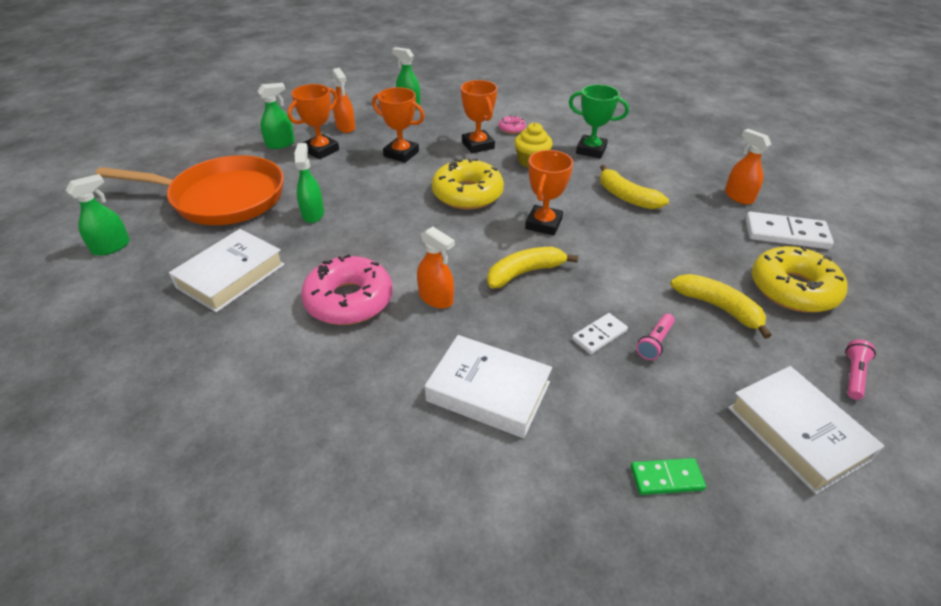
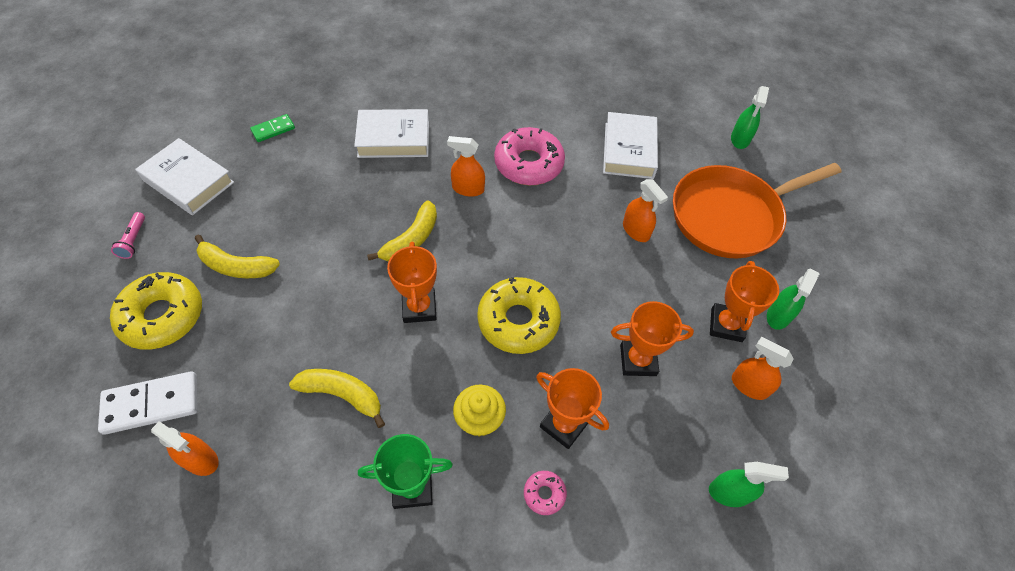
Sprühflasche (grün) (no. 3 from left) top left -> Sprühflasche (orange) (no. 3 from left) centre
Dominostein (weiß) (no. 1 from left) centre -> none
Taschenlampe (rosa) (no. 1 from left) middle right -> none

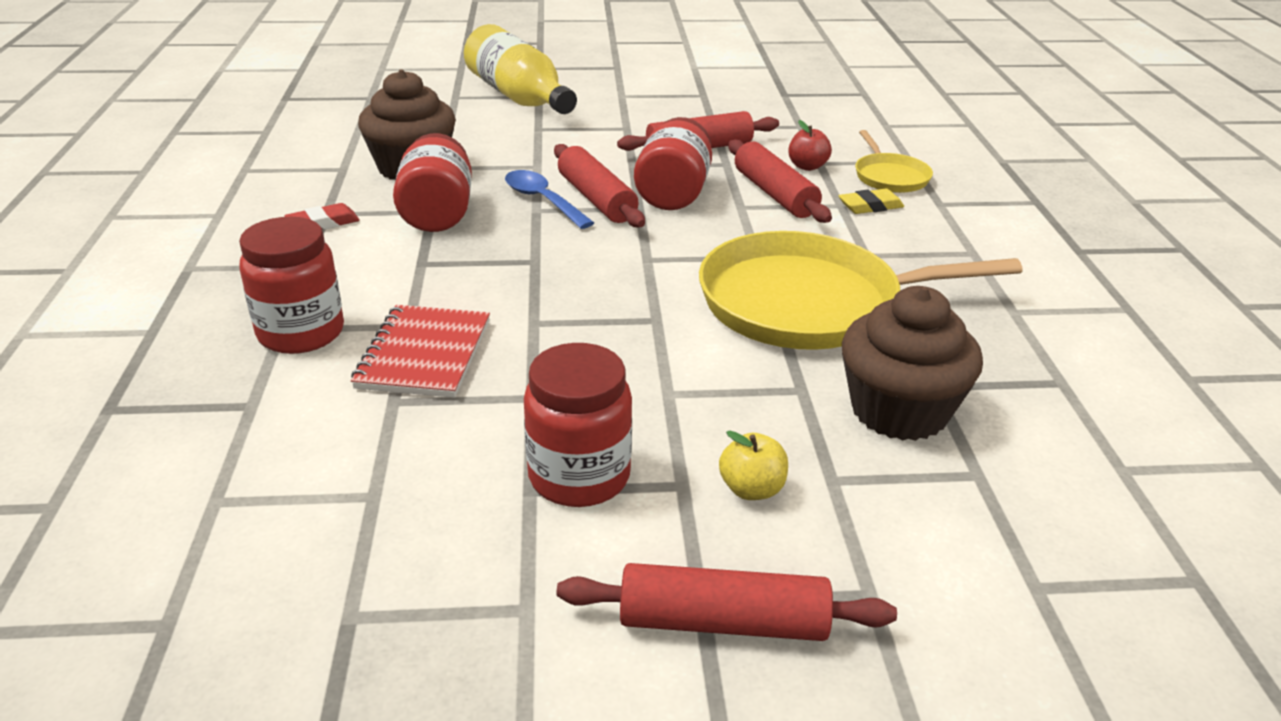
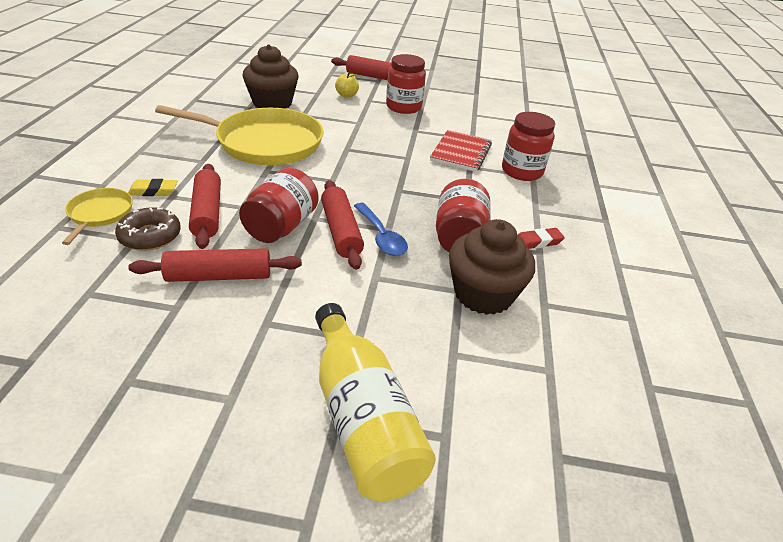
Apfel (rot) top centre -> Donut (braun) middle left

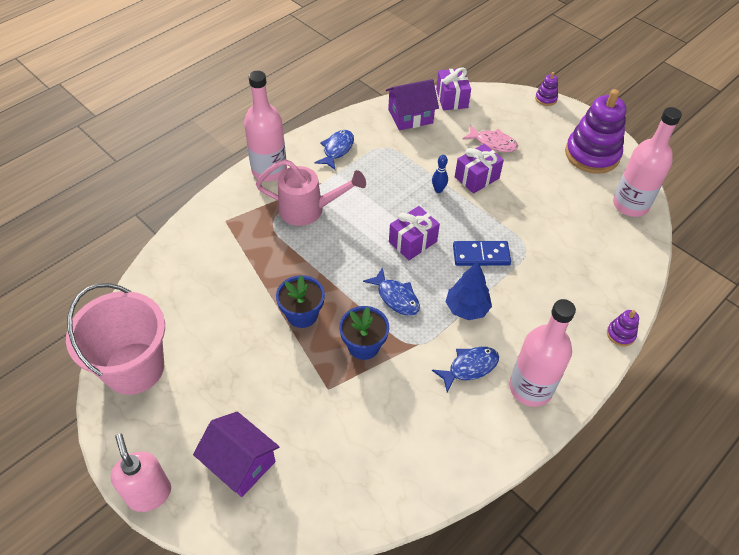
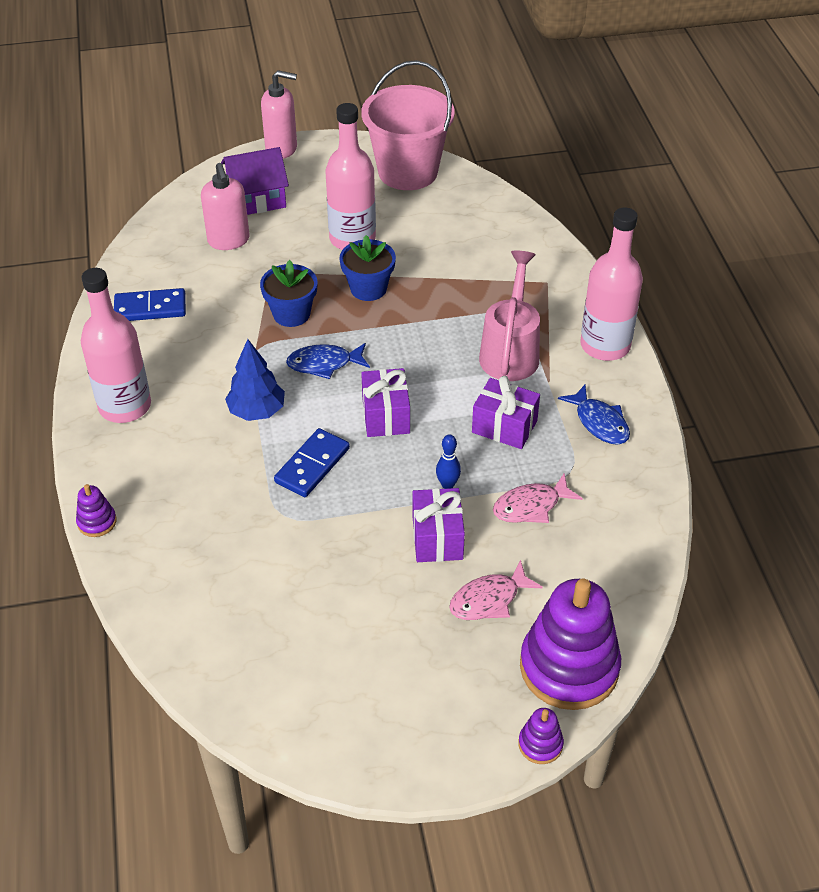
none -> Dominostein (blau) (no. 1 from left) middle left
none -> Seifenspender (rosa) (no. 1 from left) top left
Flasche (rosa) (no. 3 from left in the first image) top right -> Flasche (rosa) (no. 2 from left) top centre, relocated
Geschenk (lila) (no. 2 from left in the first image) top centre -> Geschenk (lila) (no. 3 from left) centre, relocated
Gießkanne (rosa) centre, 150 degrees clockwise
none -> Fisch (rosa) (no. 2 from left) centre
Stapelspielzeug (lila) (no. 2 from left in the first image) top right -> Stapelspielzeug (lila) (no. 3 from left) bottom right, relocated
Haus (lila) (no. 2 from left) top centre -> none
Fisch (blau) (no. 3 from left) bottom centre -> none

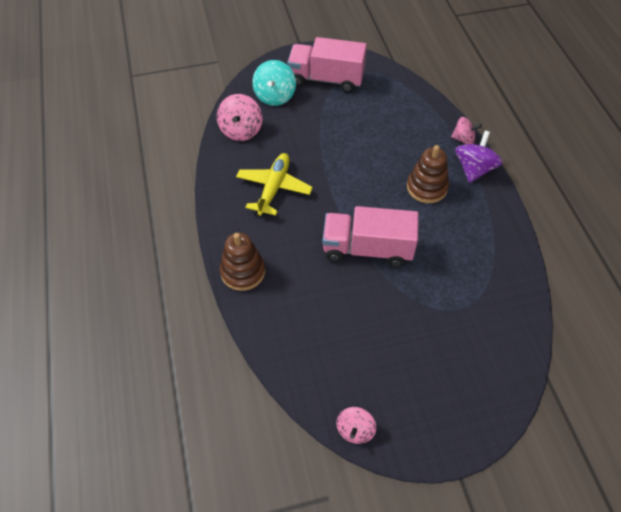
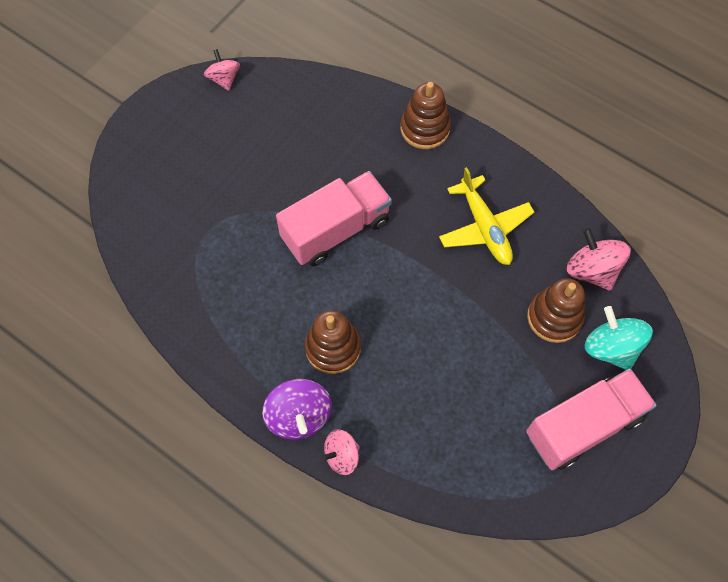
none -> Stapelspielzeug (braun) (no. 3 from left) middle right

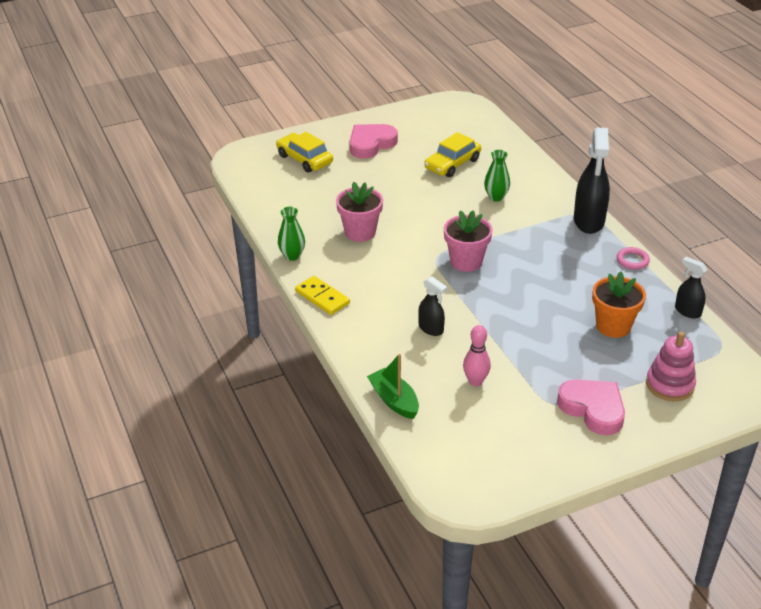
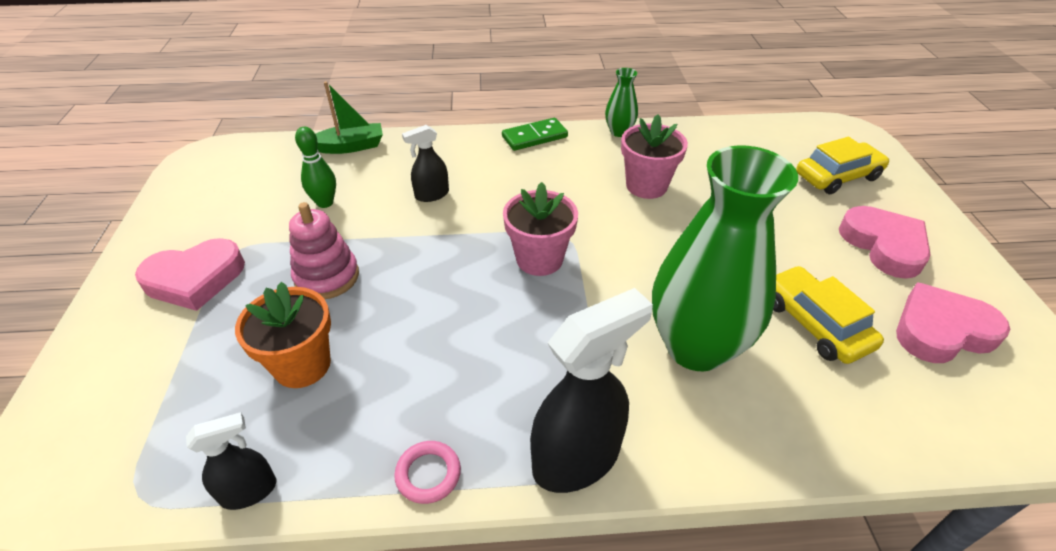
Stapelspielzeug (rosa) middle right -> Stapelspielzeug (rosa) middle left, relocated
Bowlingkegel (rosa) centre -> Bowlingkegel (grün) top left
Dominostein (gelb) centre -> Dominostein (grün) top centre
Sprühflasche (schwarz) (no. 2 from left in the first image) top right -> Sprühflasche (schwarz) (no. 3 from left) bottom centre, 120 degrees clockwise
Vase (grün) (no. 2 from left) top centre -> Vase (grün) (no. 2 from left) middle right, x2.31
none -> Herz (rosa) (no. 3 from left) middle right

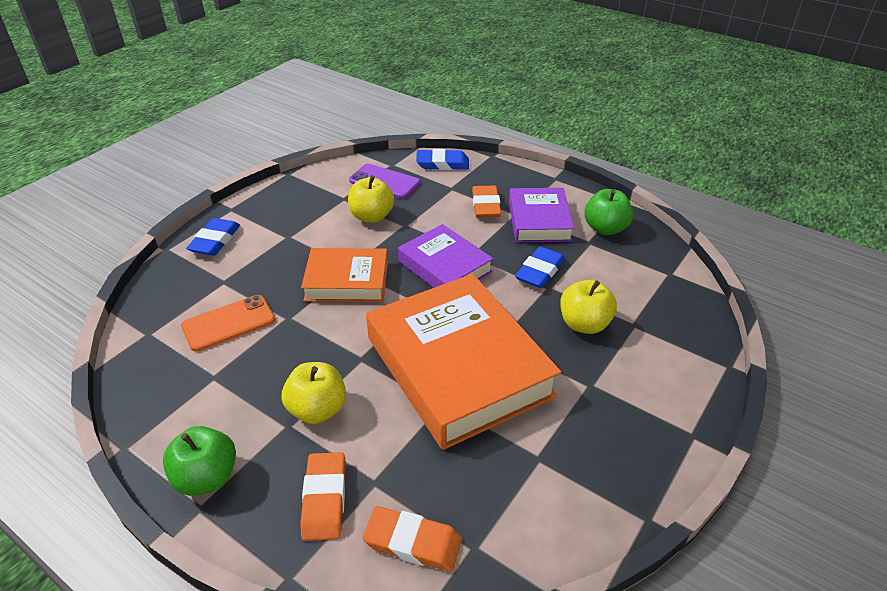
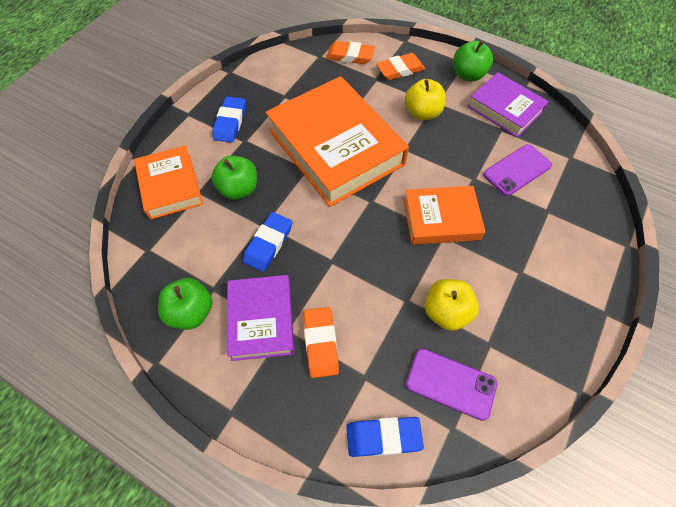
none -> Buch (orange) (no. 1 from left) middle left
Apfel (gelb) (no. 3 from left) centre -> Apfel (grün) (no. 2 from left) centre
Radiergummi (blau) (no. 1 from left) middle left -> Radiergummi (blau) (no. 1 from left) top centre, relocated
Radiergummi (orange) (no. 1 from left in the first image) bottom centre -> Radiergummi (orange) (no. 3 from left) top centre, 75 degrees clockwise
Buch (lila) (no. 1 from left in the first image) centre -> Buch (lila) (no. 2 from left) top right, relocated
Handy (orange) middle left -> Handy (lila) (no. 2 from left) middle right

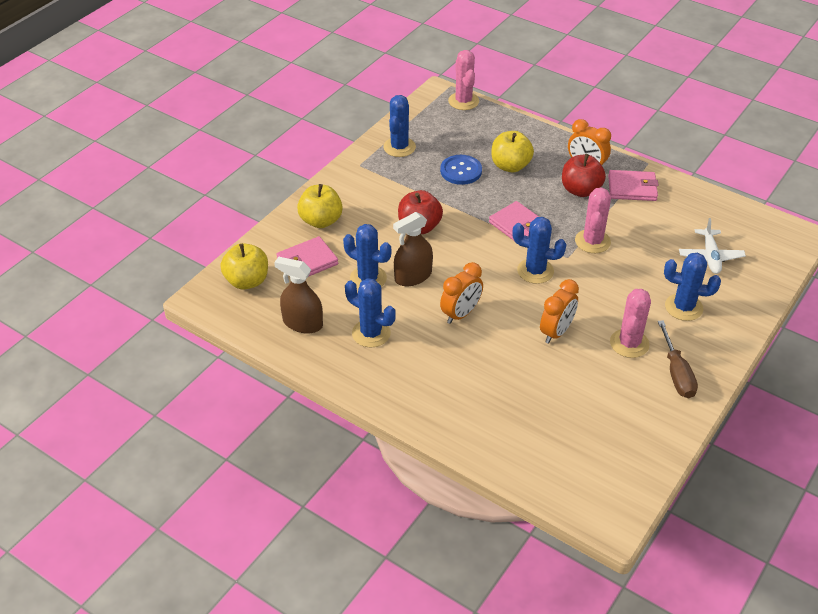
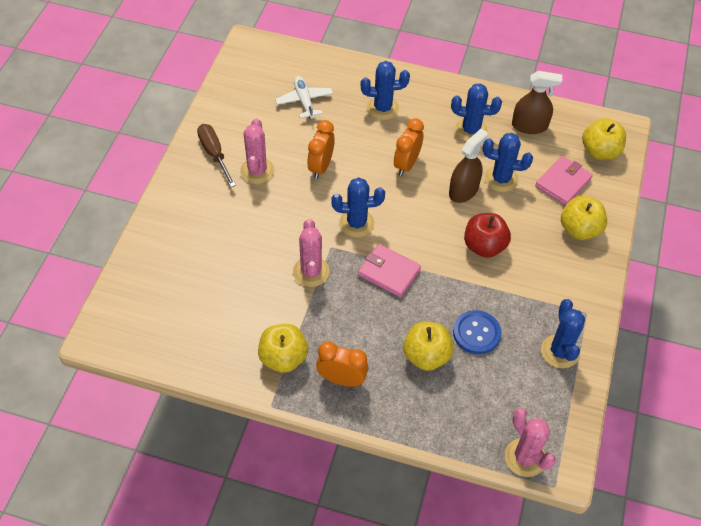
Geldbörse (rosa) (no. 3 from left) top right -> Apfel (gelb) (no. 1 from left) centre
Flugzeug (weiß) middle right -> Flugzeug (weiß) top centre, relocated
Kaktus (blau) (no. 5 from left in the first image) middle right -> Kaktus (blau) (no. 2 from left) top centre, relocated
Apfel (rot) (no. 2 from left) top right -> none

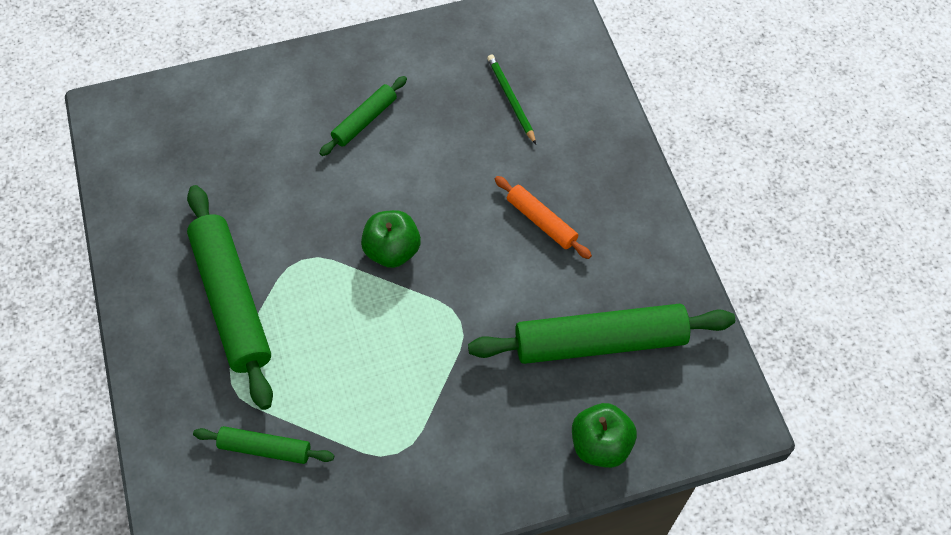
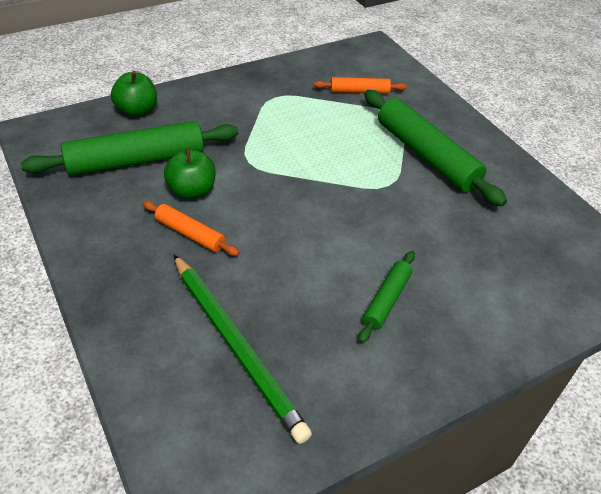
Apfel (grün) (no. 1 from left in the first image) centre -> Apfel (grün) (no. 2 from left) middle left, relocated
Bleistift (grün) top centre -> Bleistift (grün) bottom centre, x1.92
Nudelholz (grün) (no. 2 from left) bottom left -> Nudelholz (orange) (no. 2 from left) top centre

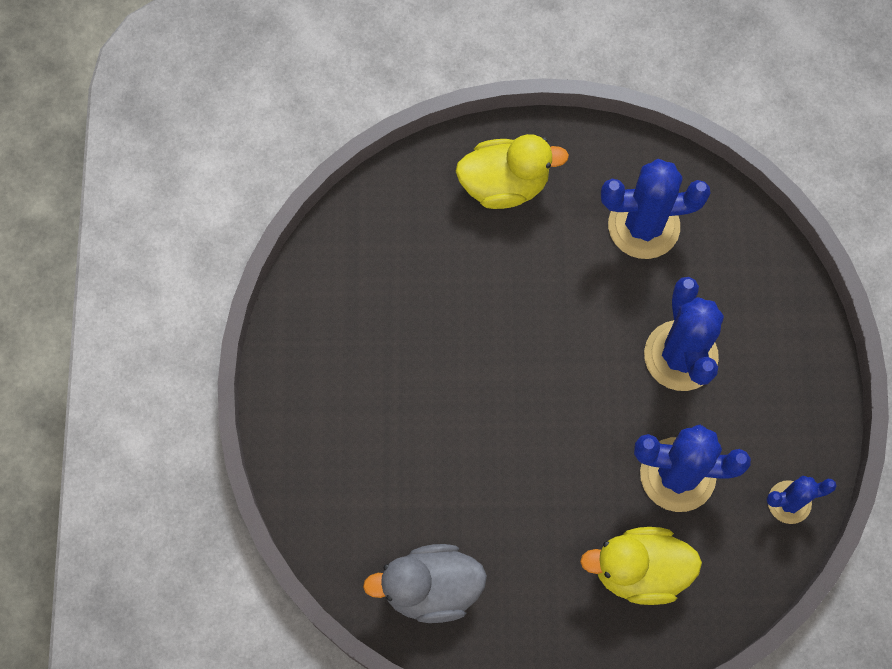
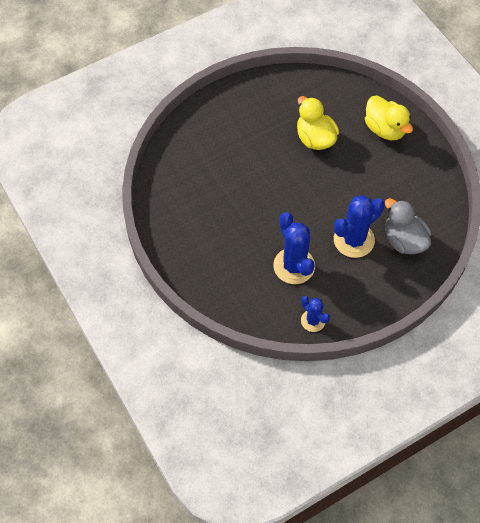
Ente (gelb) (no. 2 from left in the first image) bottom right -> Ente (gelb) (no. 1 from left) top centre, relocated
Ente (grau) bottom centre -> Ente (grau) middle right, relocated
Kaktus (blau) (no. 1 from left) top right -> none

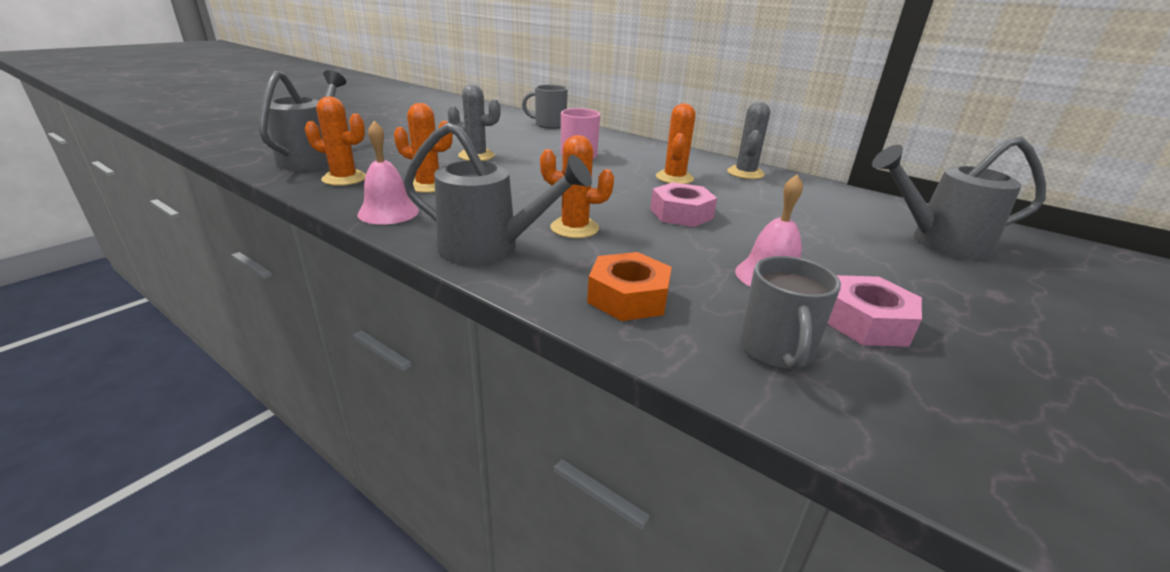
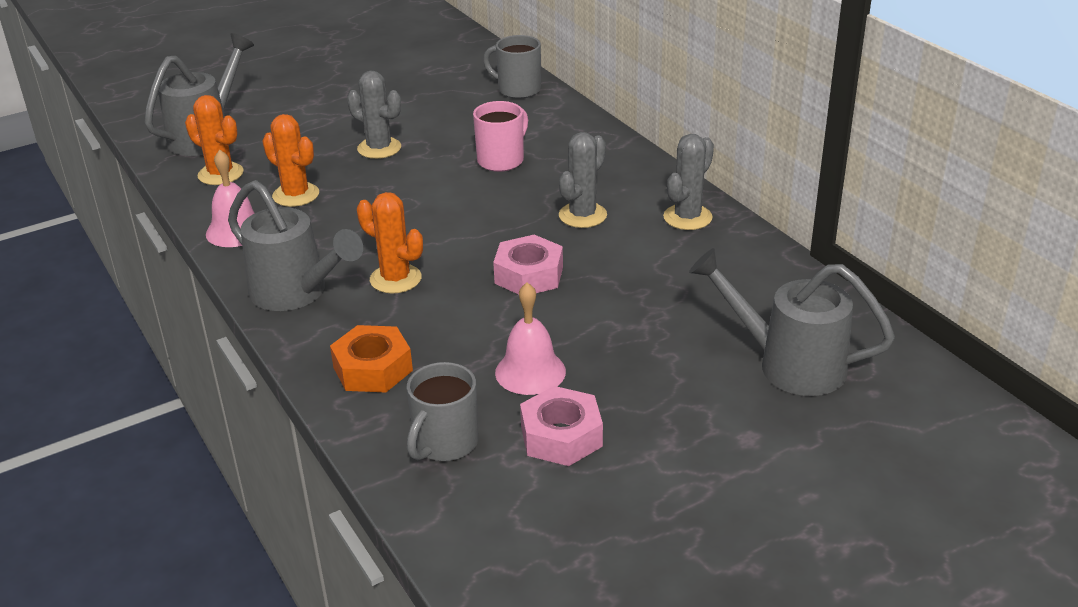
Kaktus (orange) (no. 4 from left) top centre -> Kaktus (grau) (no. 2 from left) top centre

